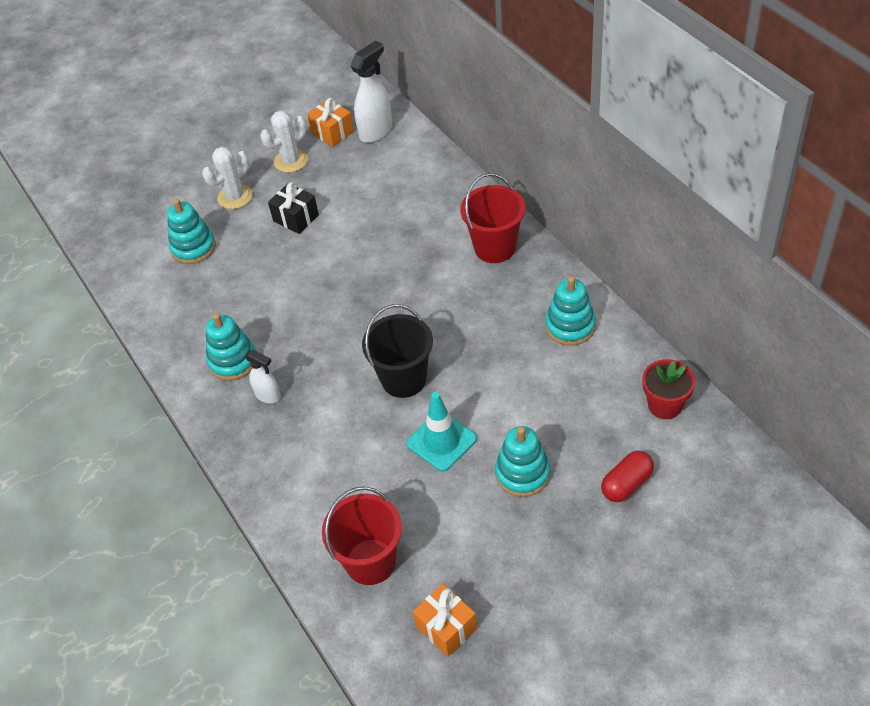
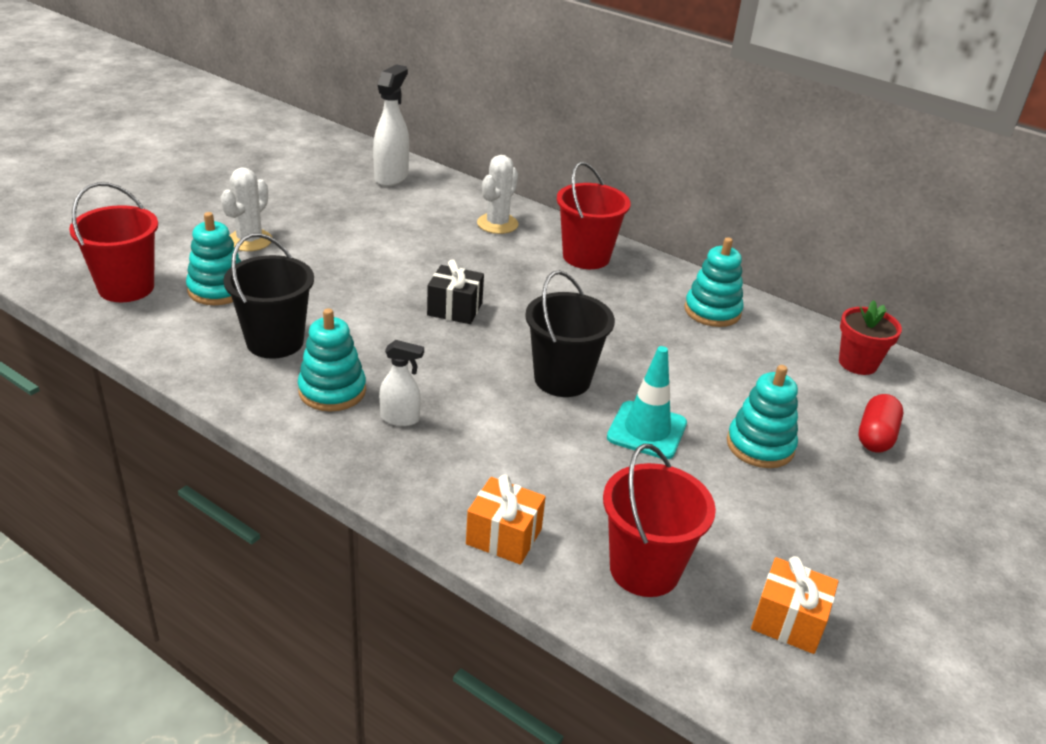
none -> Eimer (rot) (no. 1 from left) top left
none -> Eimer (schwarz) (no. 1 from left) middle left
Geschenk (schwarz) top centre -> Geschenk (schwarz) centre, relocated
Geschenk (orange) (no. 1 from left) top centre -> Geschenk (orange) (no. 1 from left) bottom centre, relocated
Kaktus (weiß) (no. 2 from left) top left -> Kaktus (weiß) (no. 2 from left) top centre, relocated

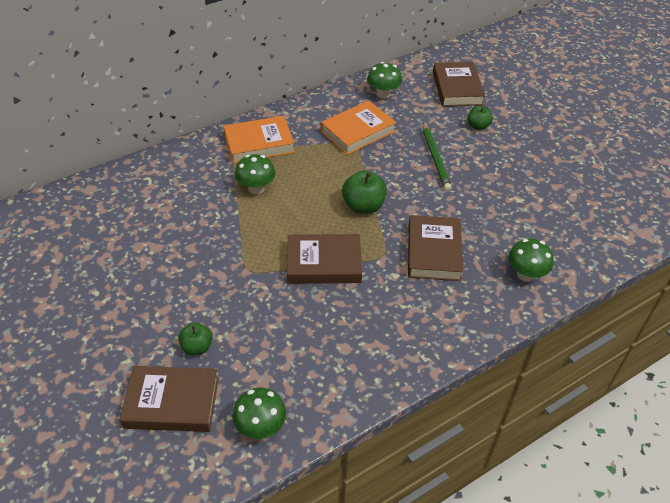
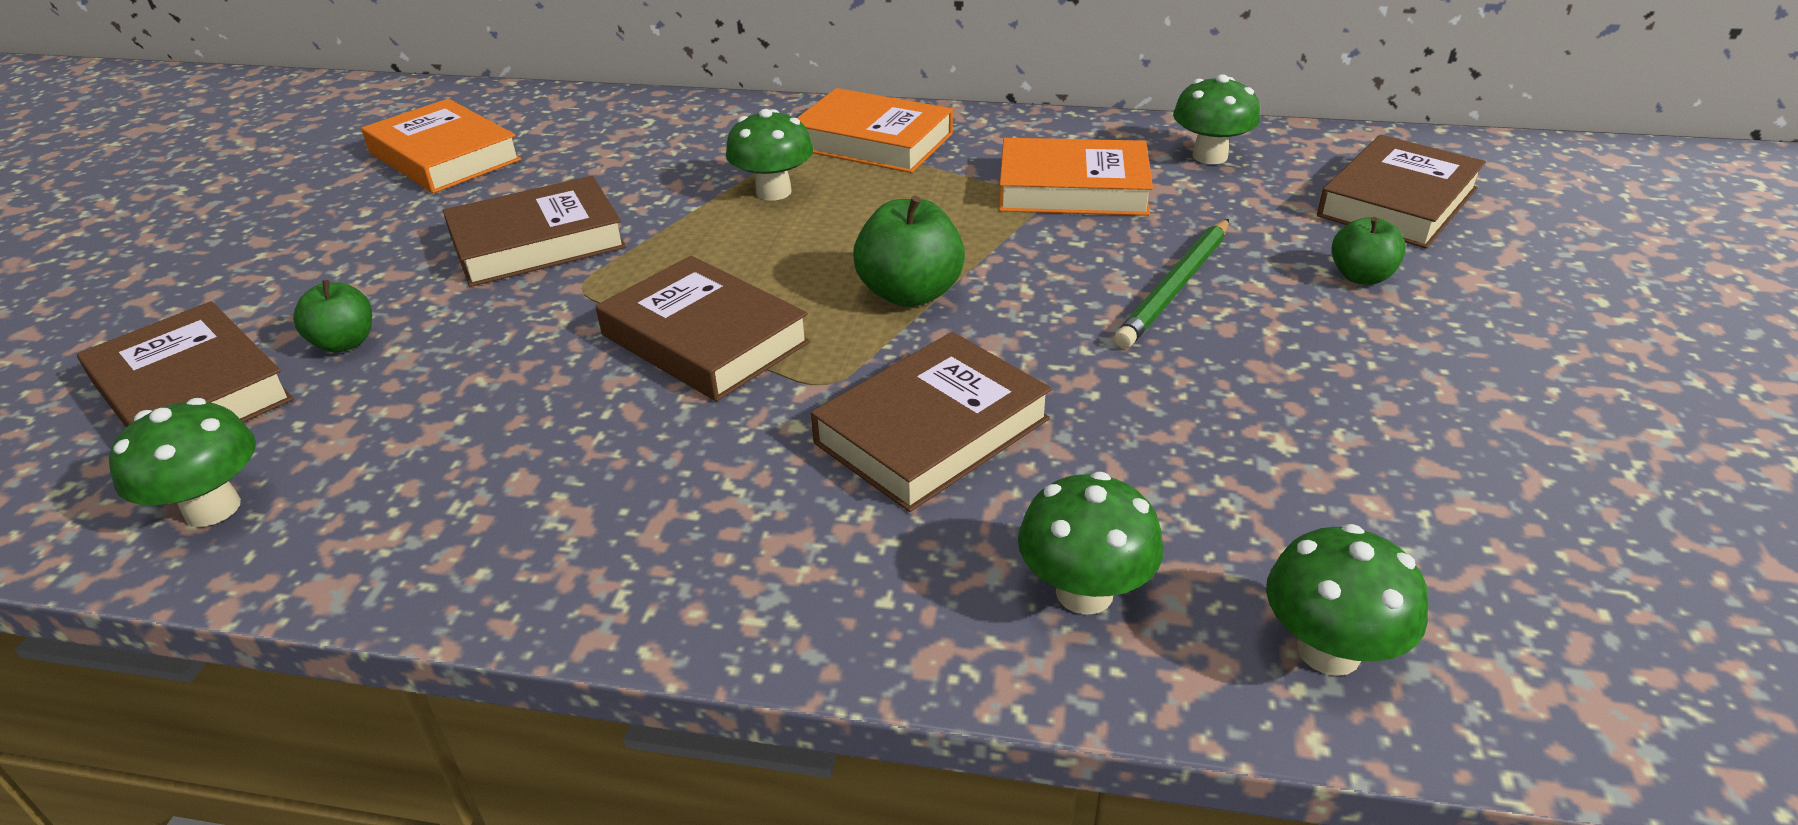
none -> Buch (orange) (no. 1 from left) top left
none -> Buch (braun) (no. 2 from left) top left
none -> Pilz (grün) (no. 5 from left) bottom right

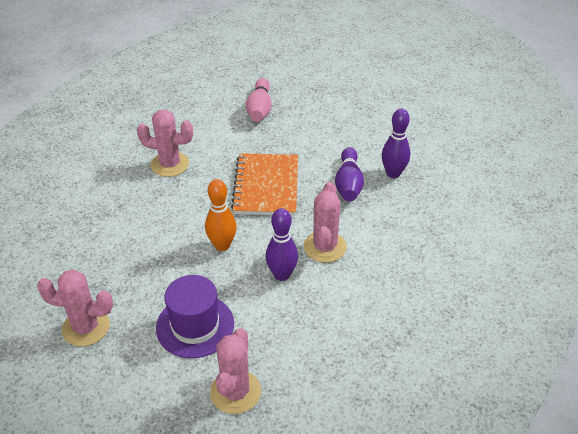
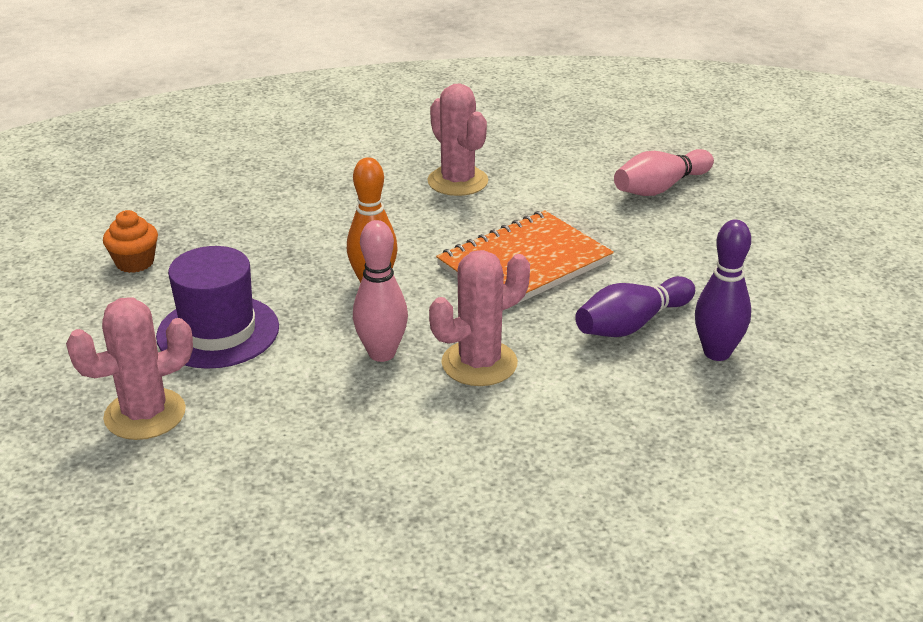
Kaktus (rosa) (no. 1 from left) bottom left -> Muffin (orange) middle left
Bowlingkegel (lila) (no. 1 from left) centre -> Bowlingkegel (rosa) (no. 1 from left) centre

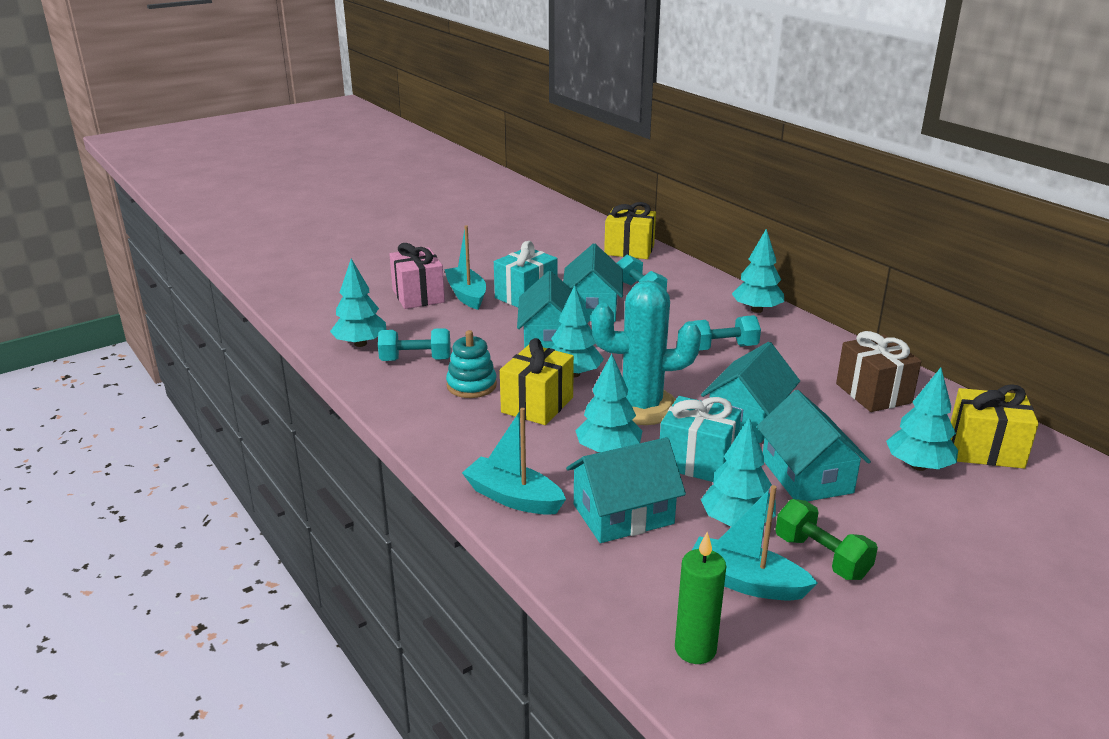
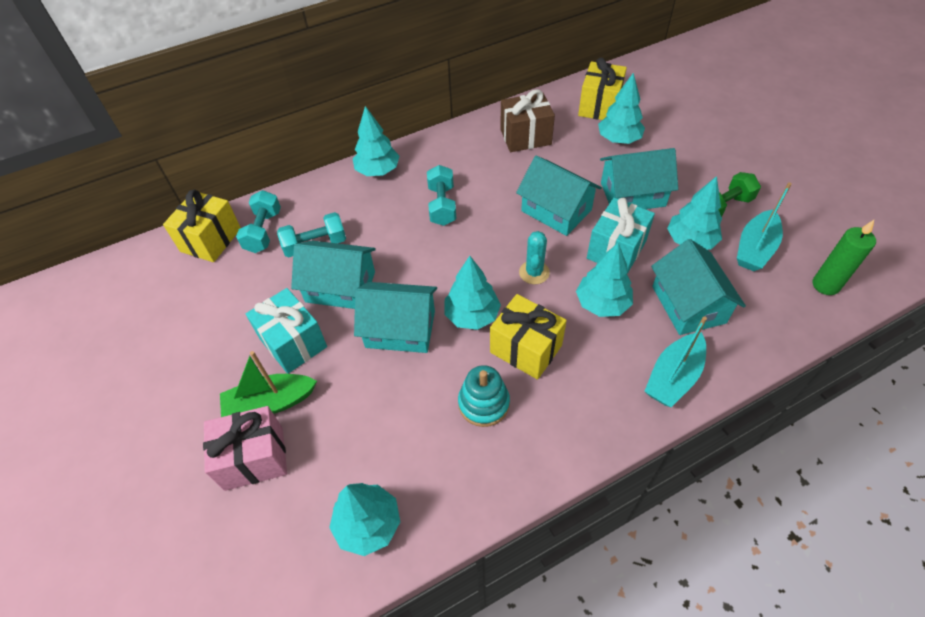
Boot (türkis) (no. 1 from left) centre -> Boot (grün) middle left
Hantel (türkis) (no. 1 from left) centre -> Hantel (türkis) (no. 1 from left) middle left, relocated
Kaktus (türkis) centre, x0.49

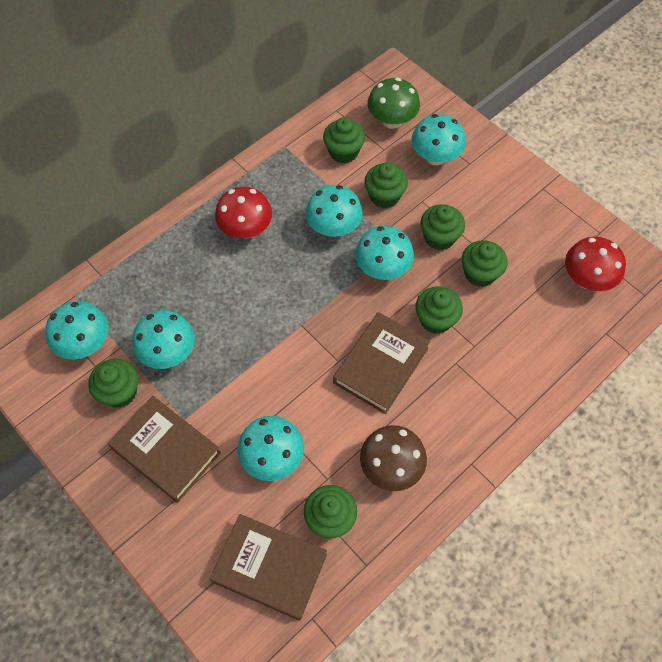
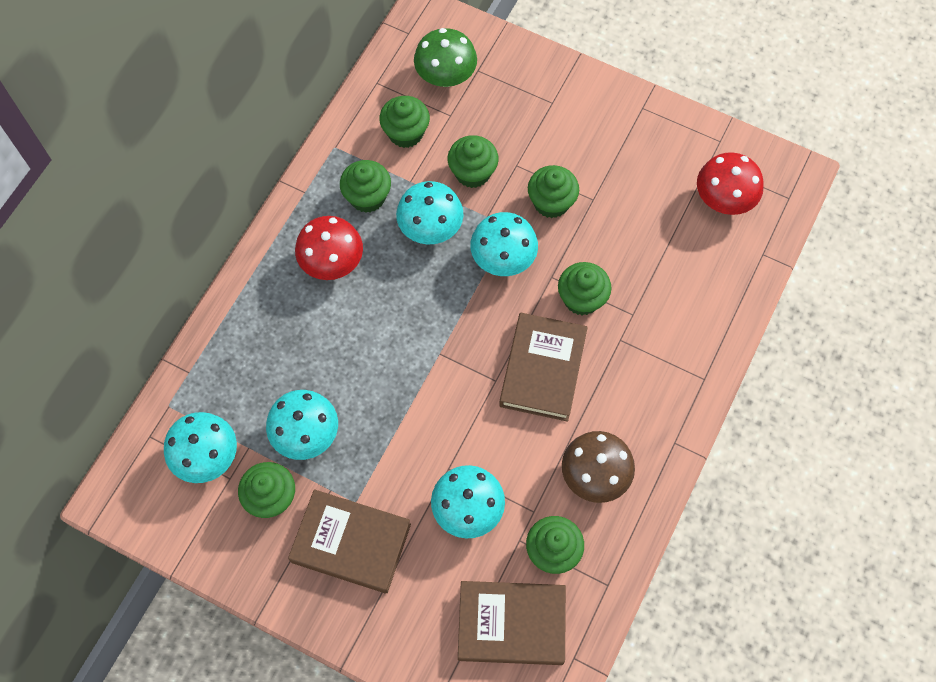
Muffin (grün) (no. 7 from left in the first image) middle right -> Muffin (grün) (no. 2 from left) top centre, relocated
Pilz (türkis) (no. 6 from left) top centre -> none

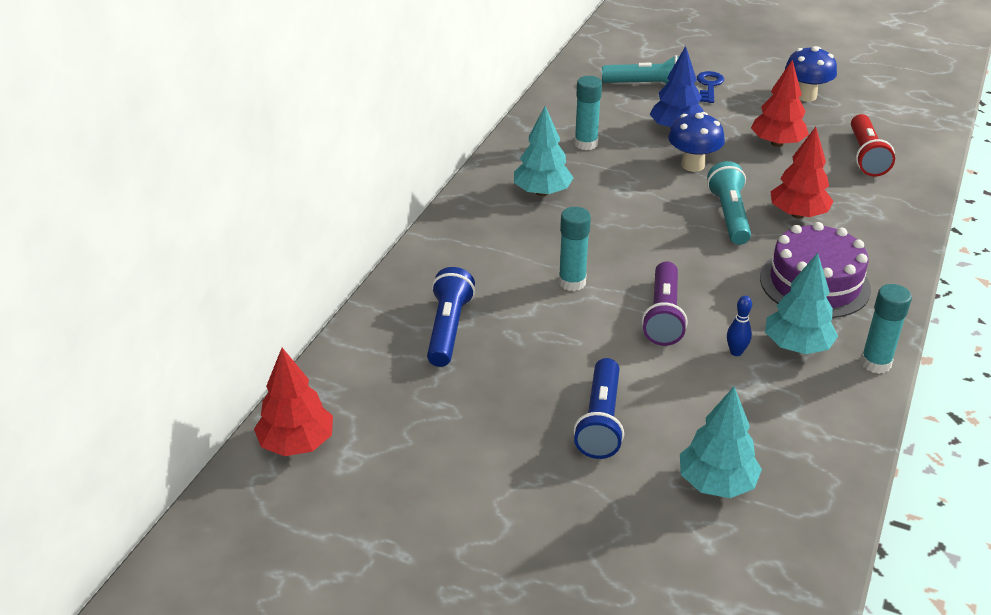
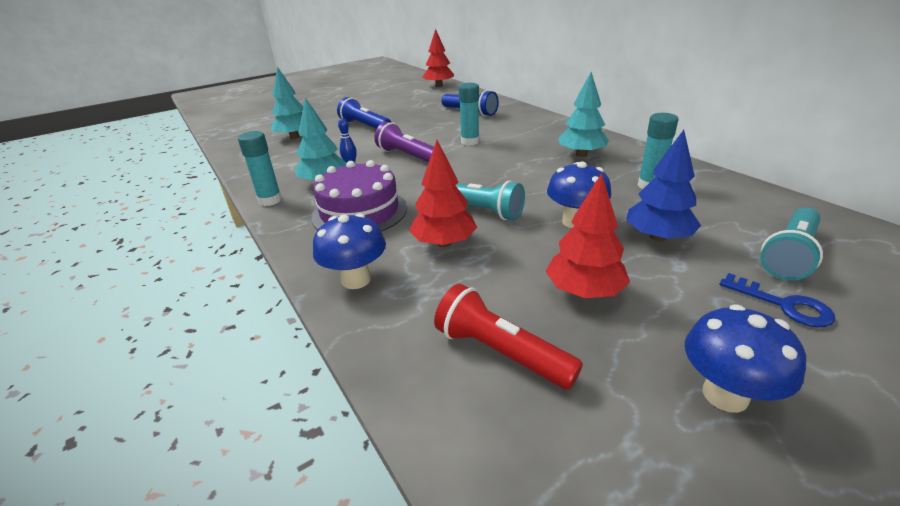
none -> Pilz (blau) (no. 1 from left) centre

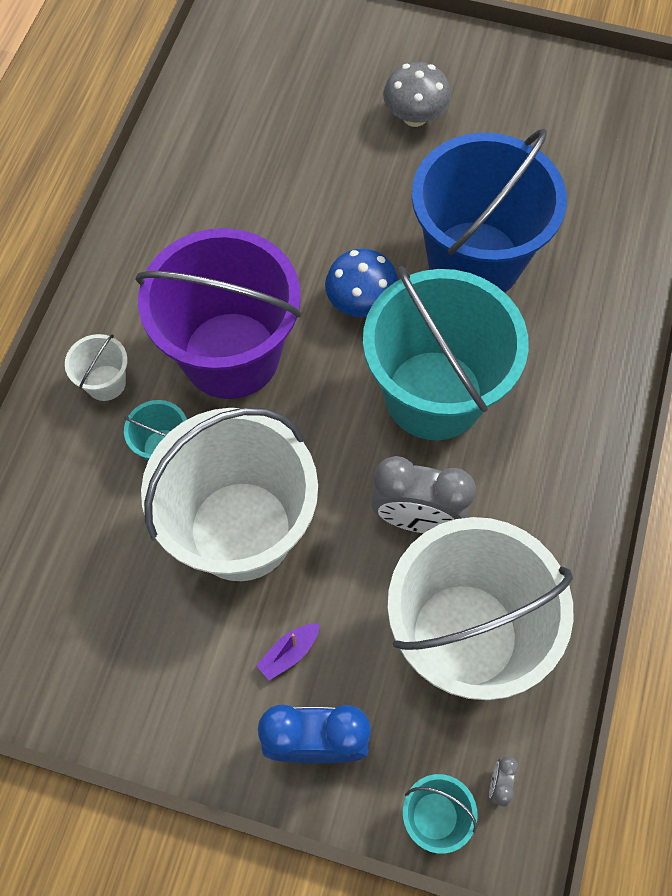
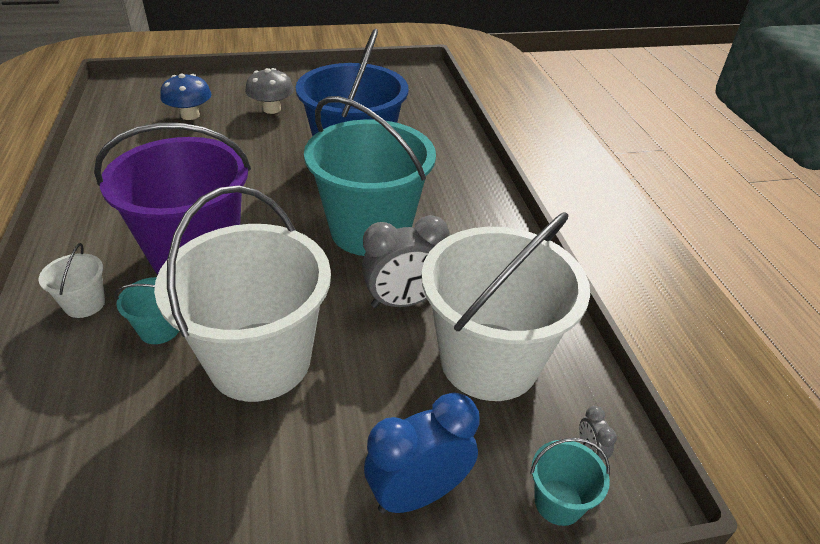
Pilz (blau) top centre -> Pilz (blau) top left, relocated
Boot (lila) bottom centre -> none

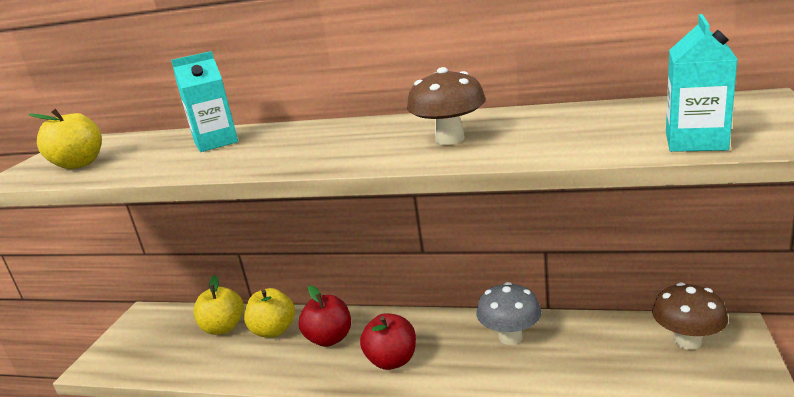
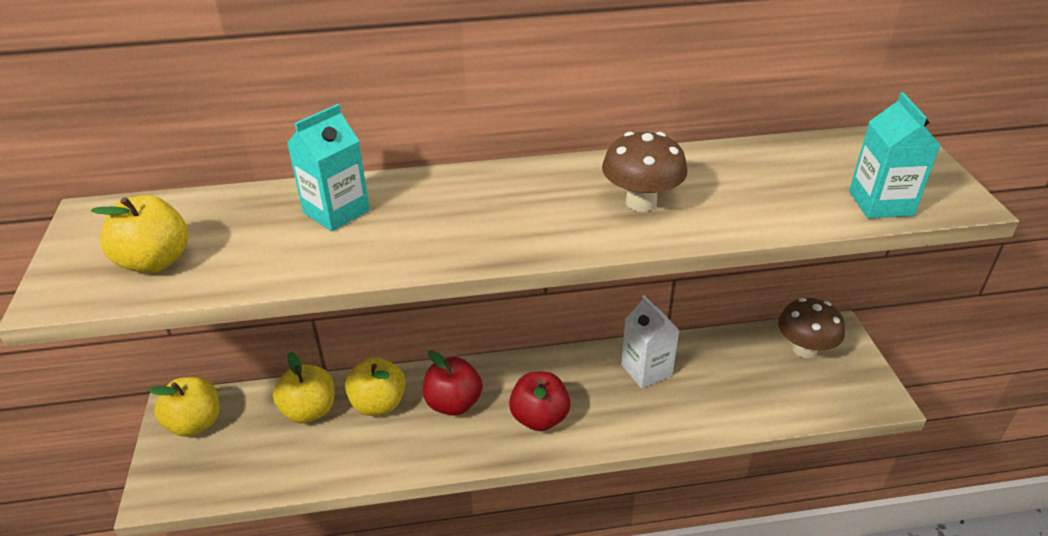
none -> Apfel (gelb) (no. 2 from left) bottom left
Pilz (grau) bottom centre -> Getränkekarton (weiß) centre

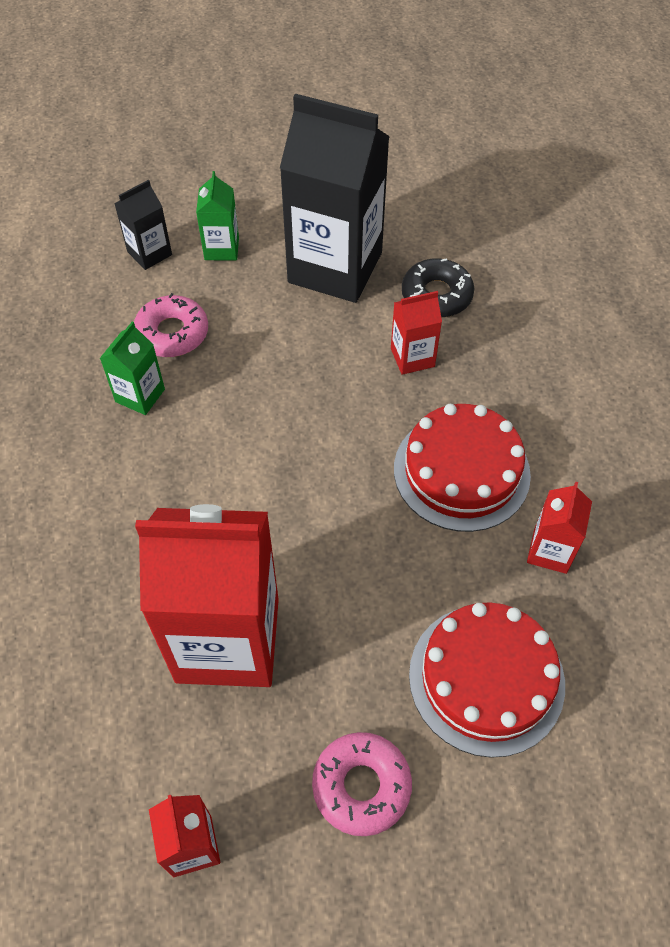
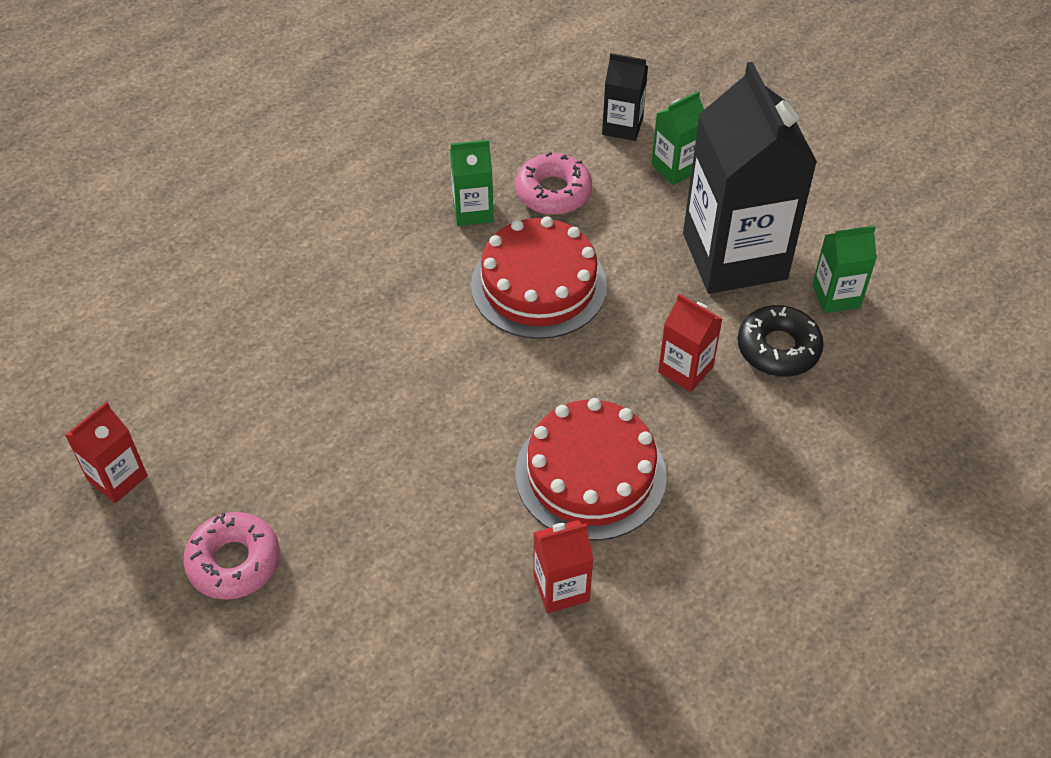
Kuchen (rot) (no. 2 from left in the first image) bottom right -> Kuchen (rot) (no. 1 from left) centre, relocated
none -> Getränkekarton (grün) (no. 3 from left) middle right
Getränkekarton (rot) (no. 2 from left) middle left -> none

